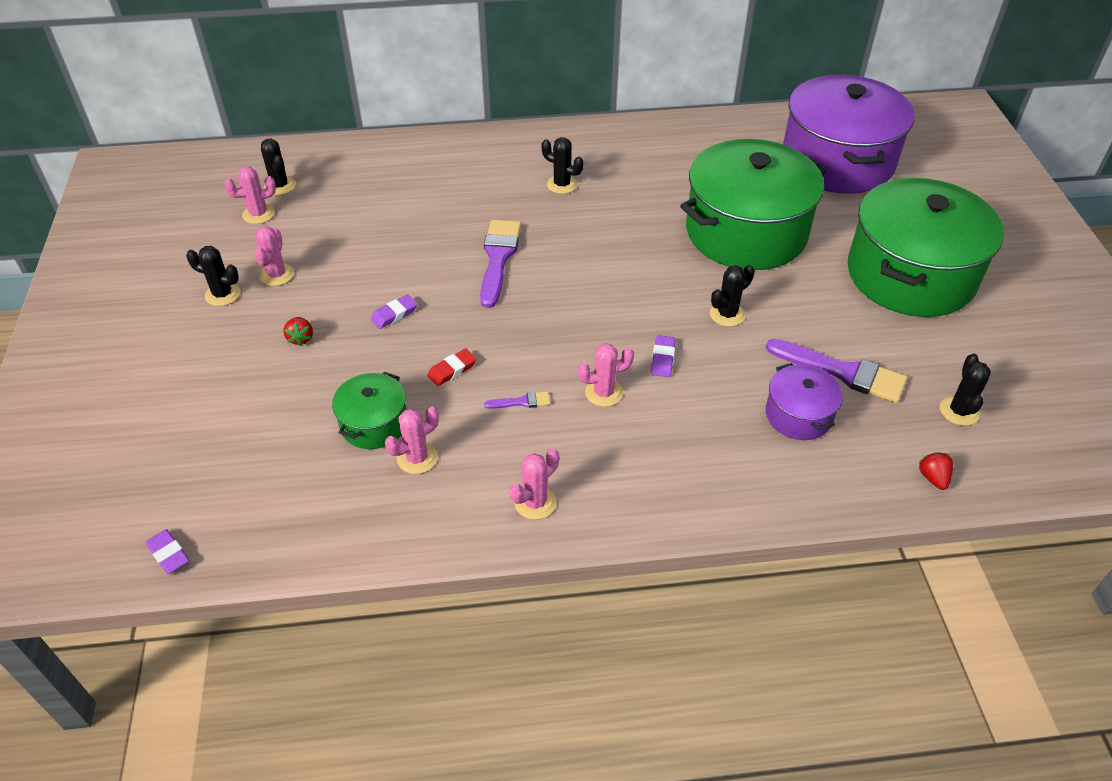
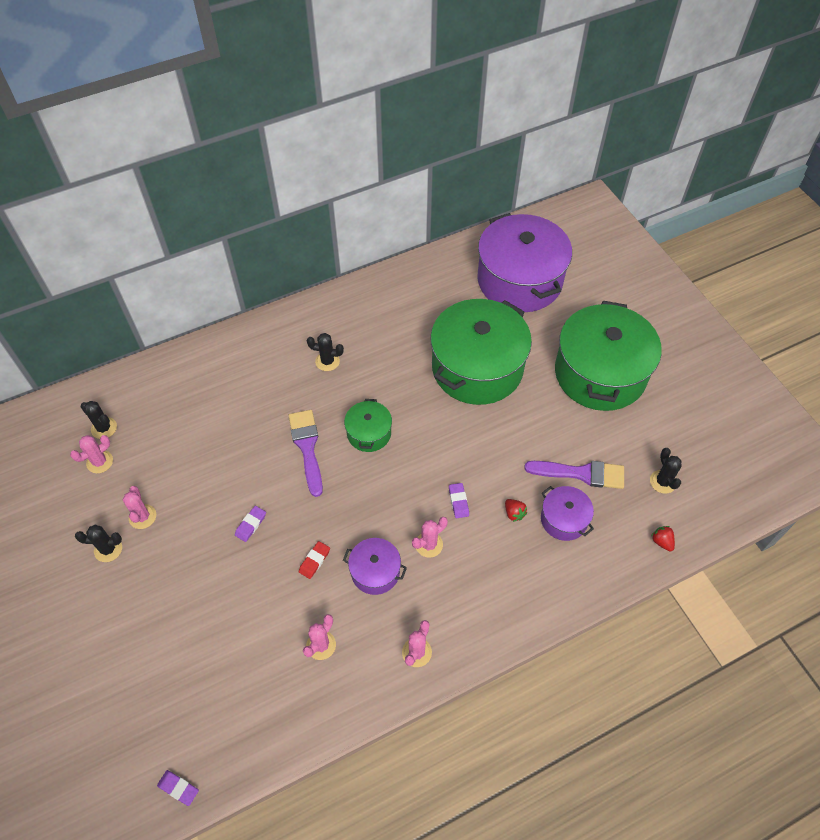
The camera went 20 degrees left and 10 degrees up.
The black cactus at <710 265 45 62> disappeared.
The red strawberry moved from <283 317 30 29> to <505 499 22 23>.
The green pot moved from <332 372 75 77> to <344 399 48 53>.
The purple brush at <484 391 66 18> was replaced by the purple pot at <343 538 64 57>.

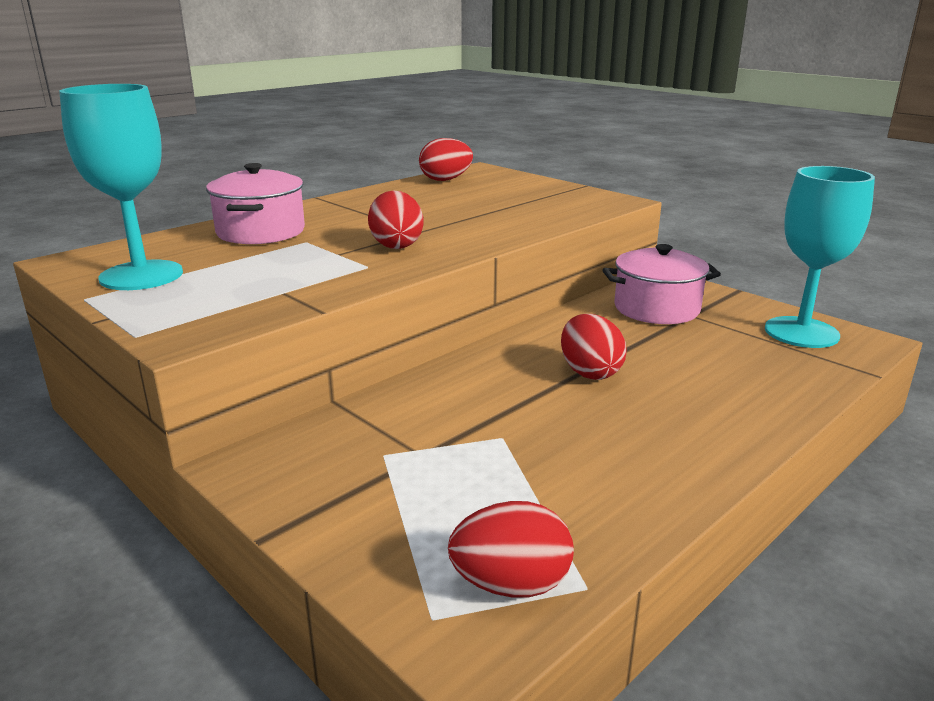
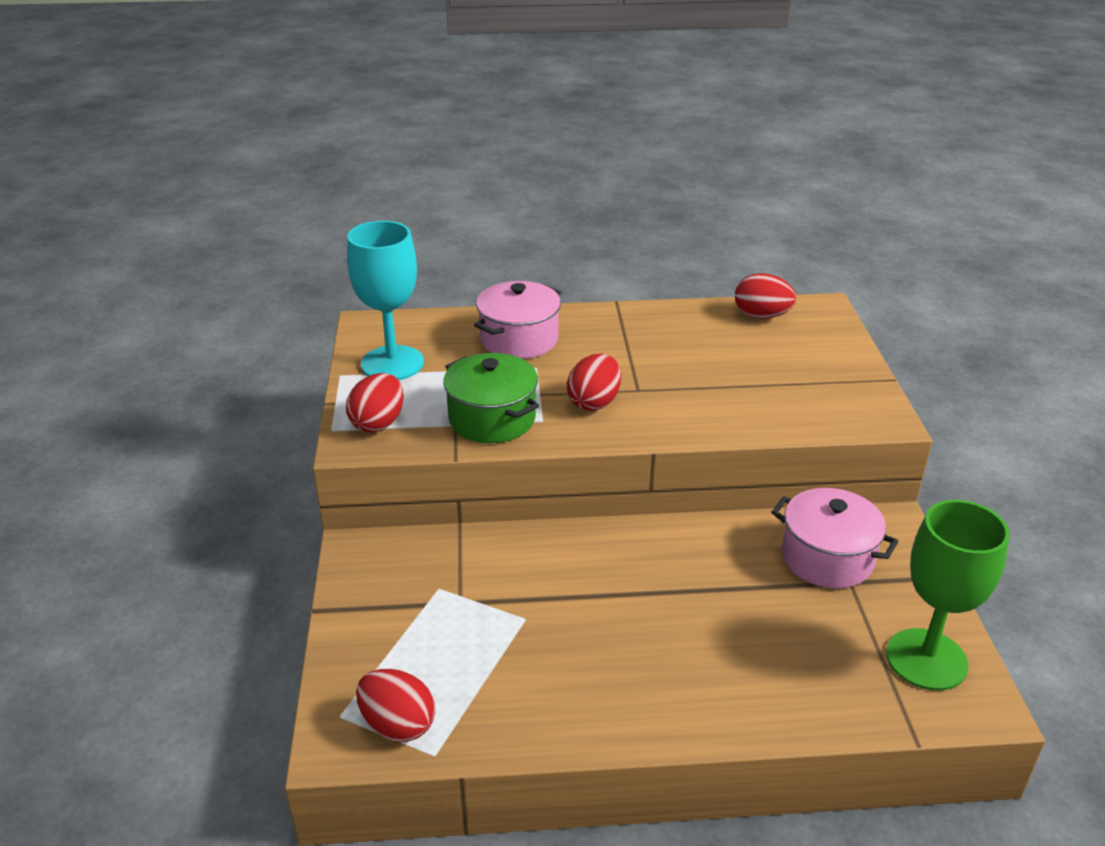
The camera went 40 degrees right and 10 degrees up.
The green pot at <443 353 96 90> appeared.
The red egg moved from <561 314 65 66> to <346 373 58 60>.
The turquoise goblet at <765 166 110 182> became the green goblet at <886 500 124 191>.

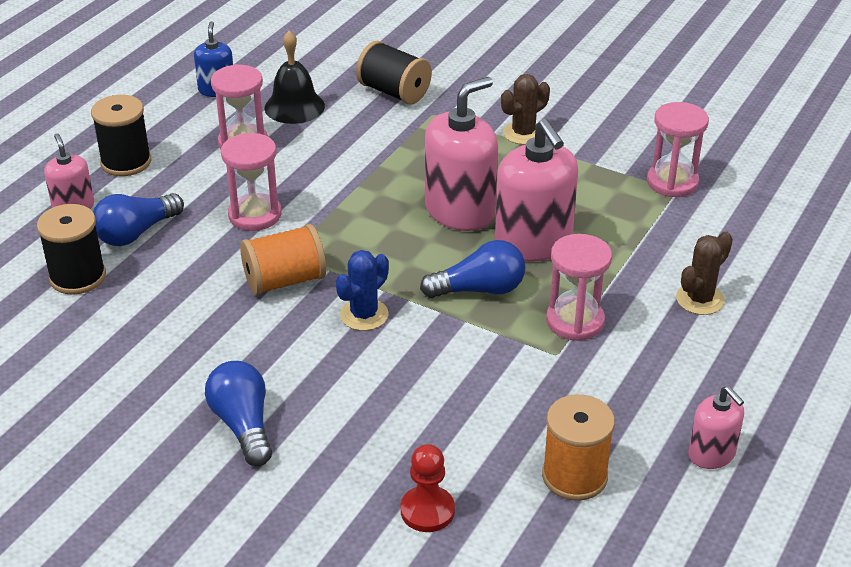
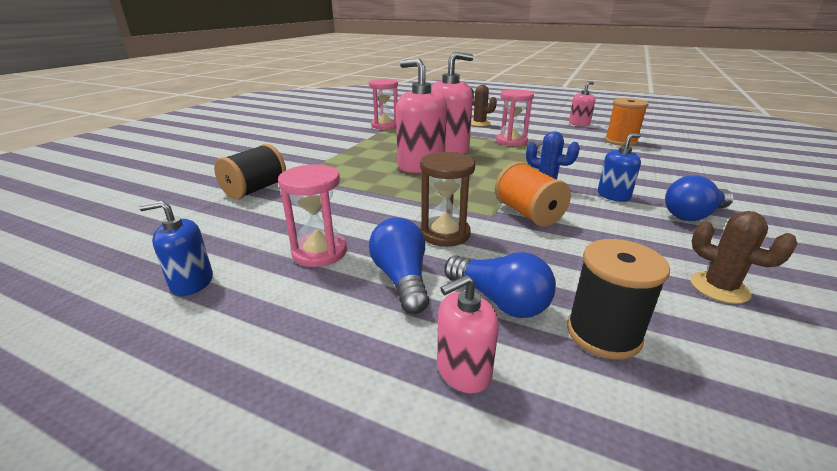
The camera went 95 degrees left and 10 degrees down.
The black spool at <91 95 60 81> disappeared.
The black bell at <265 30 60 94> disappeared.
The red pawn at <401 444 54 88> disappeared.
The blue soap dispenser at <598 133 43 69> appeared.
The blue light bulb moved from <420 240 105 58> to <369 218 60 96>.
The brown cactus moved from <501 74 49 71> to <690 211 107 93>.
The pink hourglass at <221 133 61 98> became the brown hourglass at <420 152 55 95>.

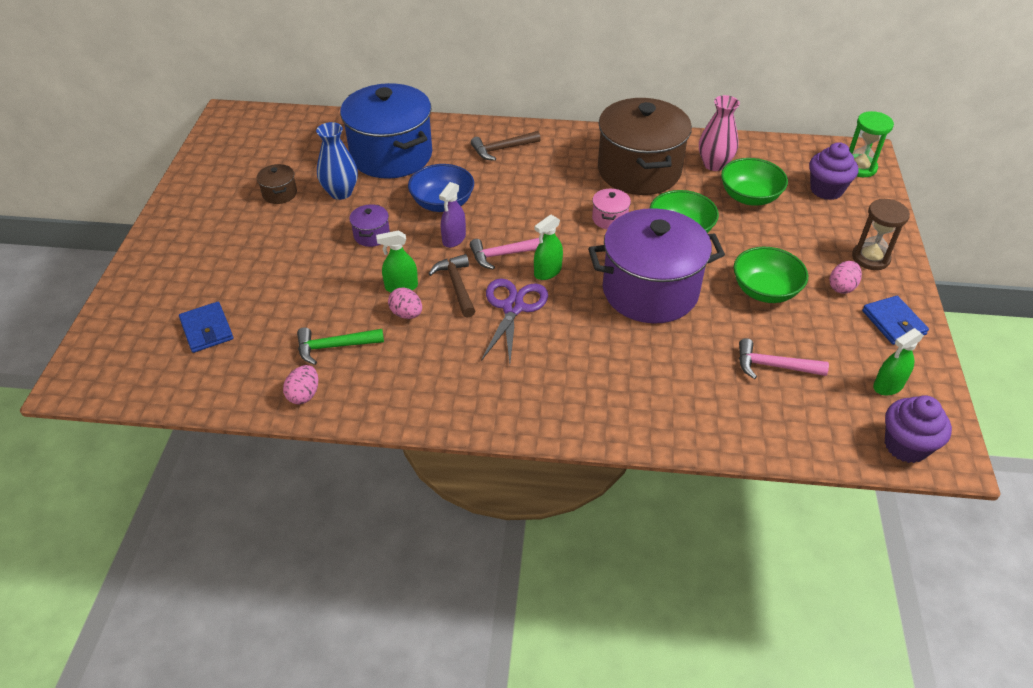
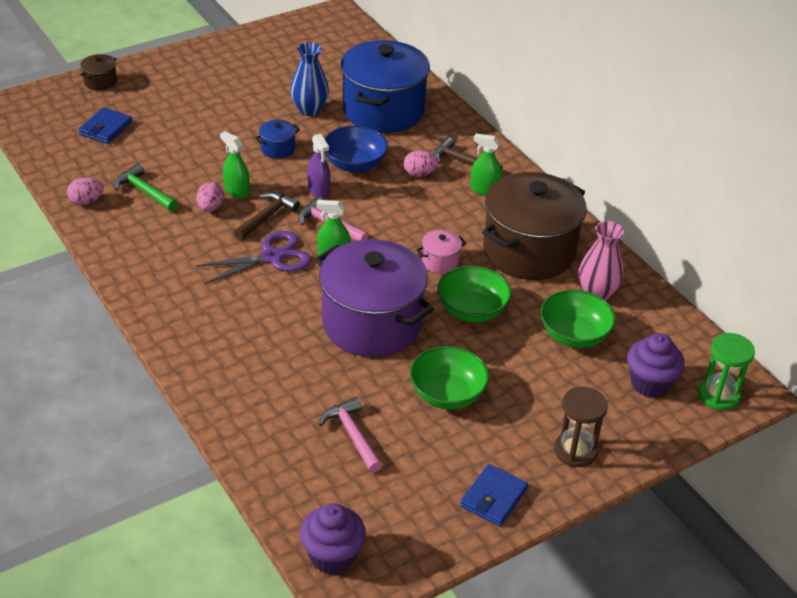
The camera went 50 degrees right and 5 degrees down.
The brown pot moved from <257 164 40 40> to <80 54 37 36>.
The pink egg moved from <829 261 33 33> to <404 150 34 27>.
The green spray bottle moved from <873 328 51 67> to <470 133 32 63>.
The purple pot at <349 204 41 43> became the blue pot at <255 120 45 39>.
The purple spray bottle at <439 182 27 66> turned 105 degrees counterclockwise.

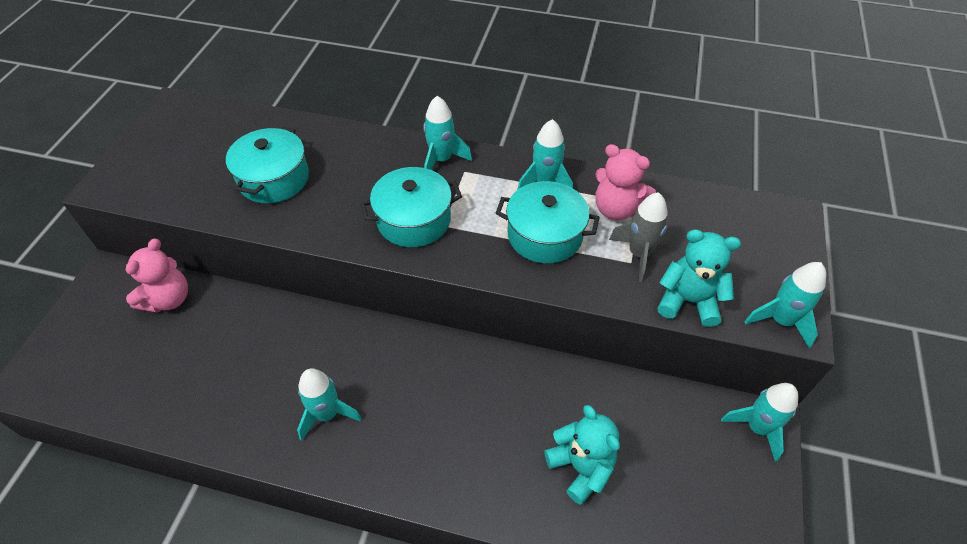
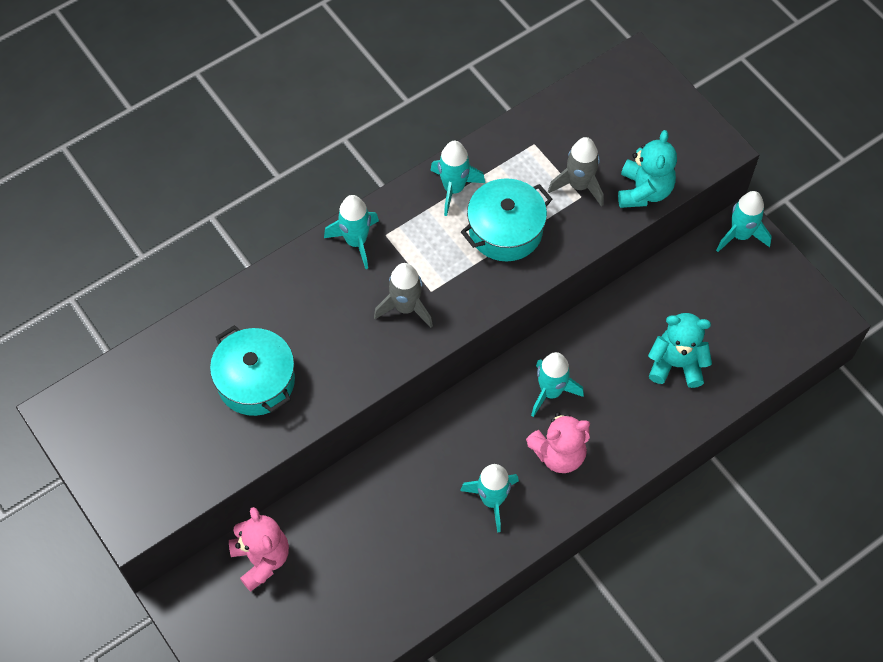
The camera went 50 degrees left and 10 degrees up.
The pink teddy bear moved from <595 144 61 76> to <526 412 64 61>.
The turquoise rocket moved from <744 262 82 86> to <531 352 53 65>.
The turquoise pot at <360 167 102 80> was replaced by the grey rocket at <374 263 59 65>.
The turquoise teddy bear at <657 229 84 98> turned 135 degrees clockwise.

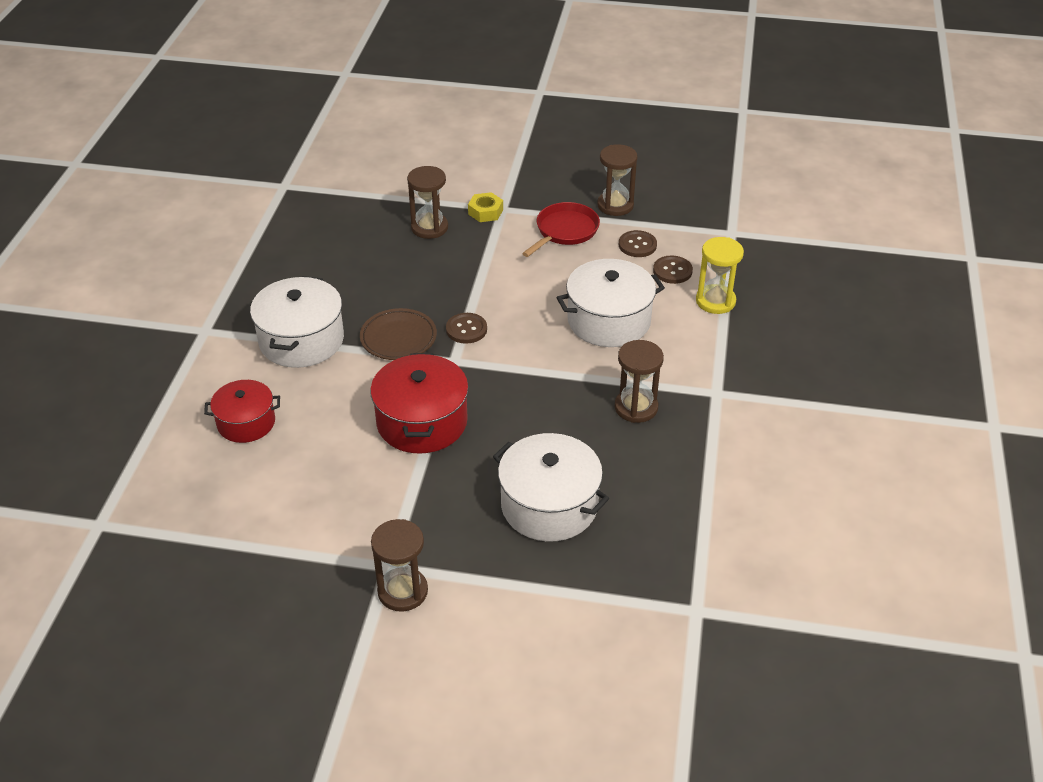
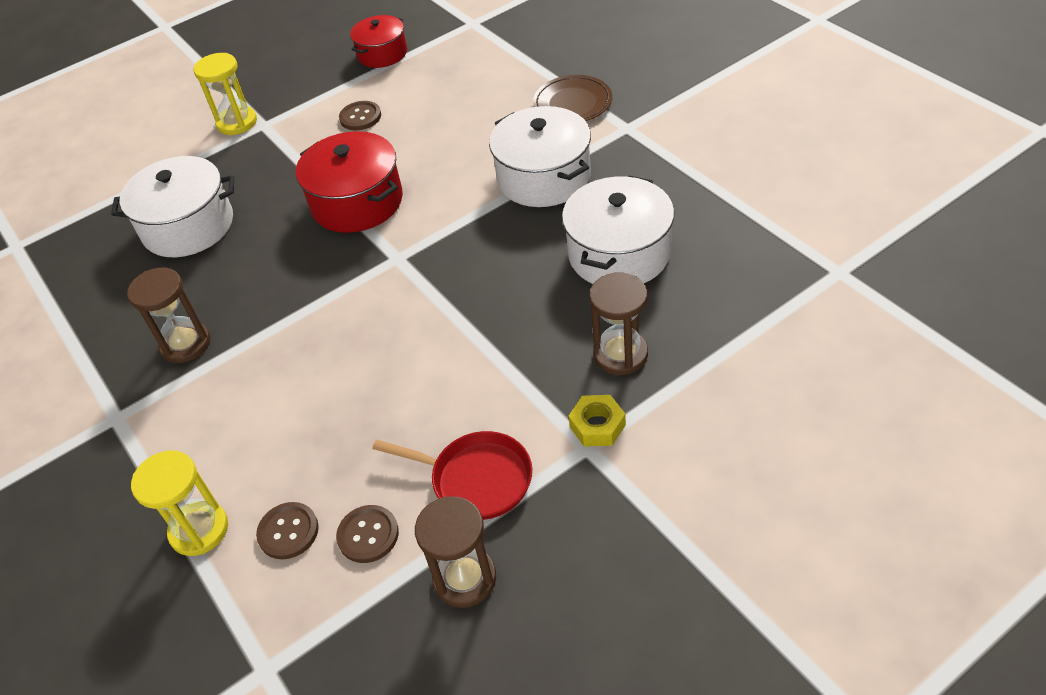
The camera went 140 degrees right and 5 degrees up.
The red pot moved from <204 380 76 63> to <350 15 57 53>.
The brown plate moved from <360 308 77 52> to <533 75 79 46>.
The brown button moved from <446 313 41 31> to <339 101 42 29>.
The white pot moved from <557 259 108 88> to <562 175 112 109>.
The brown hourglass at <371 519 57 93> became the yellow hourglass at <194 53 63 82>.
The red pan at <522 202 78 55> turned 60 degrees counterclockwise.

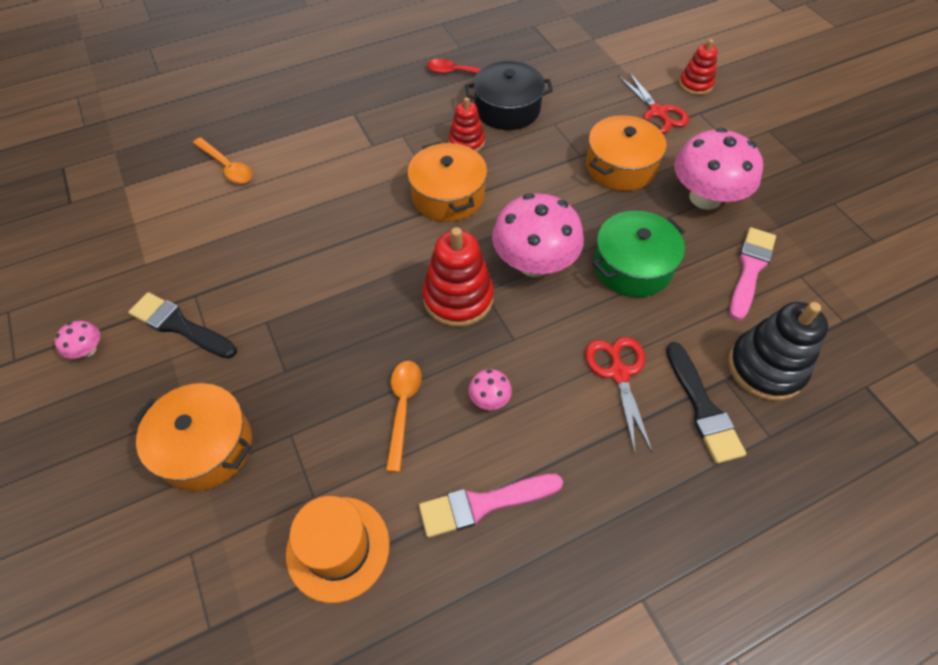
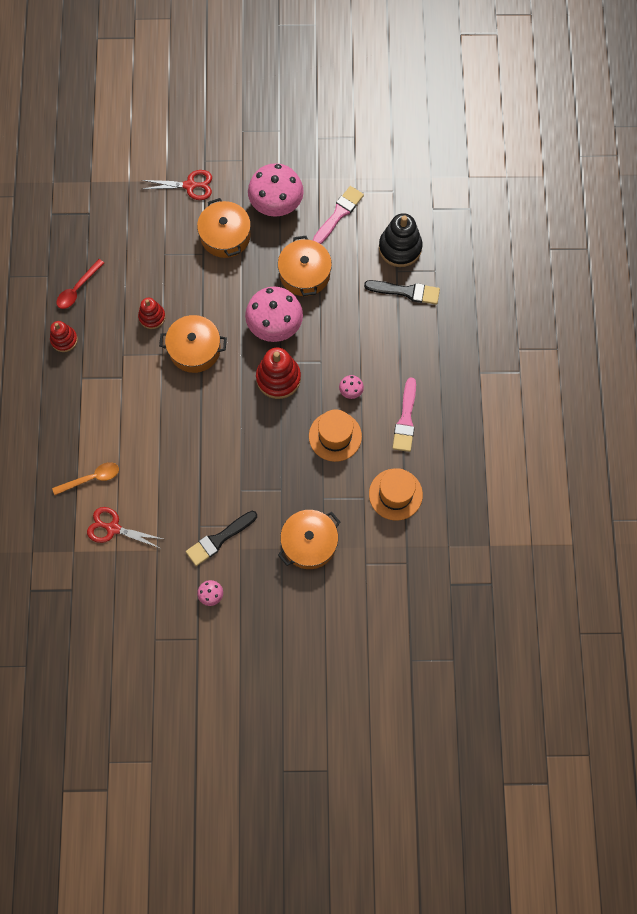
The camera went 65 degrees left and 15 degrees up.
The black pot at <465 61 88 69> disappeared.
The red scissors moved from <585 337 68 116> to <87 507 76 41>.
The red stacking toy moved from <679 39 39 56> to <50 321 28 31>.
The orange spoon at <386 361 36 111> was replaced by the orange hat at <309 409 53 53>.
The green pot at <592 211 93 86> became the orange pot at <278 236 54 60>.
The pink brush at <729 227 47 94> turned 75 degrees clockwise.

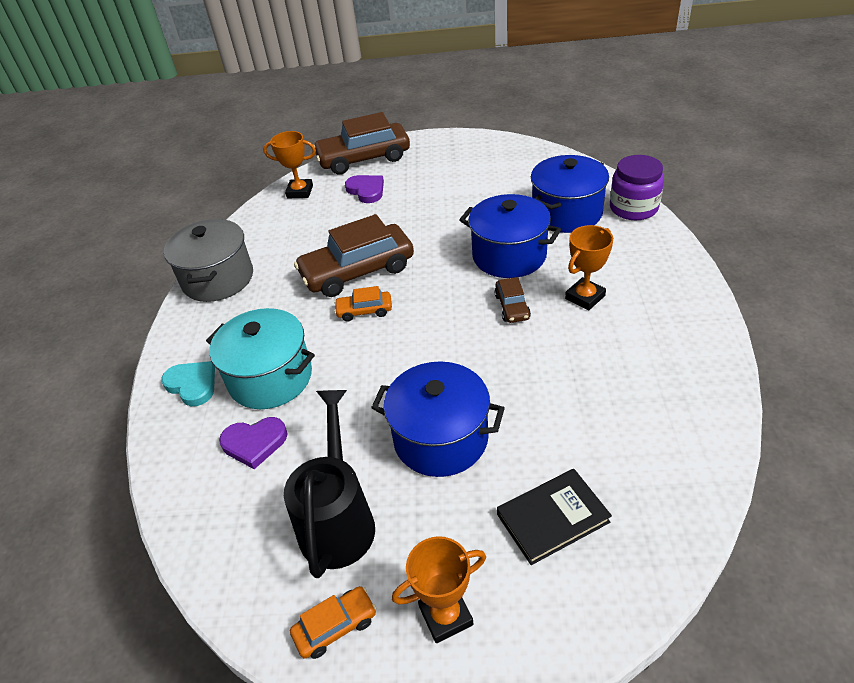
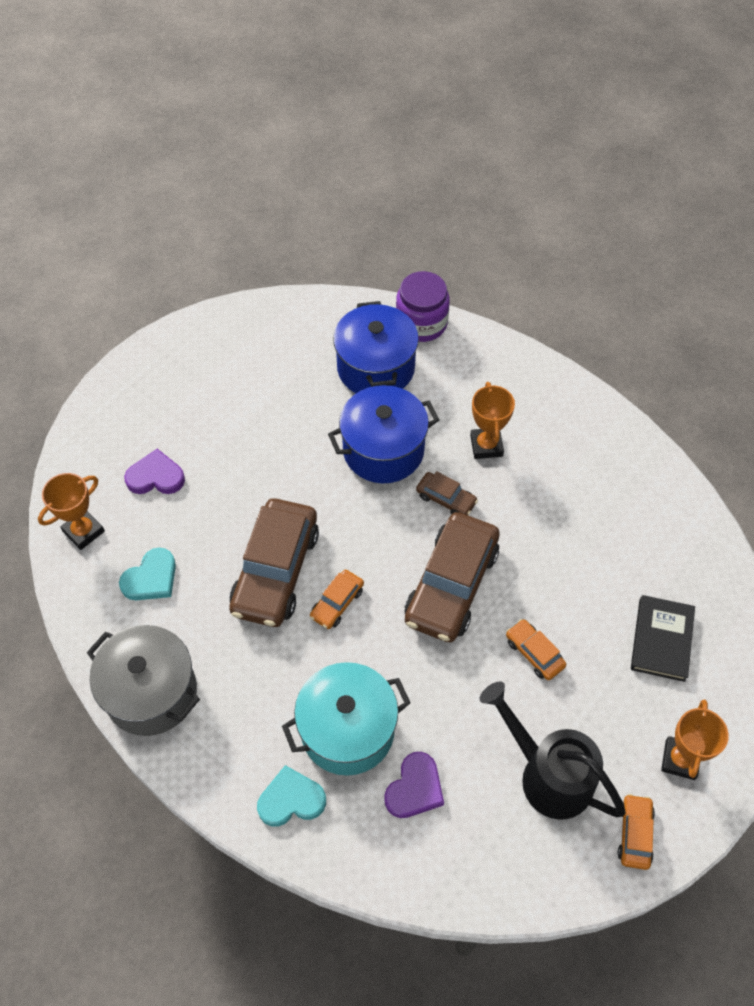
The camera went 55 degrees left and 15 degrees up.
The turquoise heart at <119 548 57 52> appeared.
The brown car moved from <313 112 97 63> to <405 512 95 130>.
The blue pot at <371 361 134 116> was replaced by the orange car at <506 619 60 61>.

